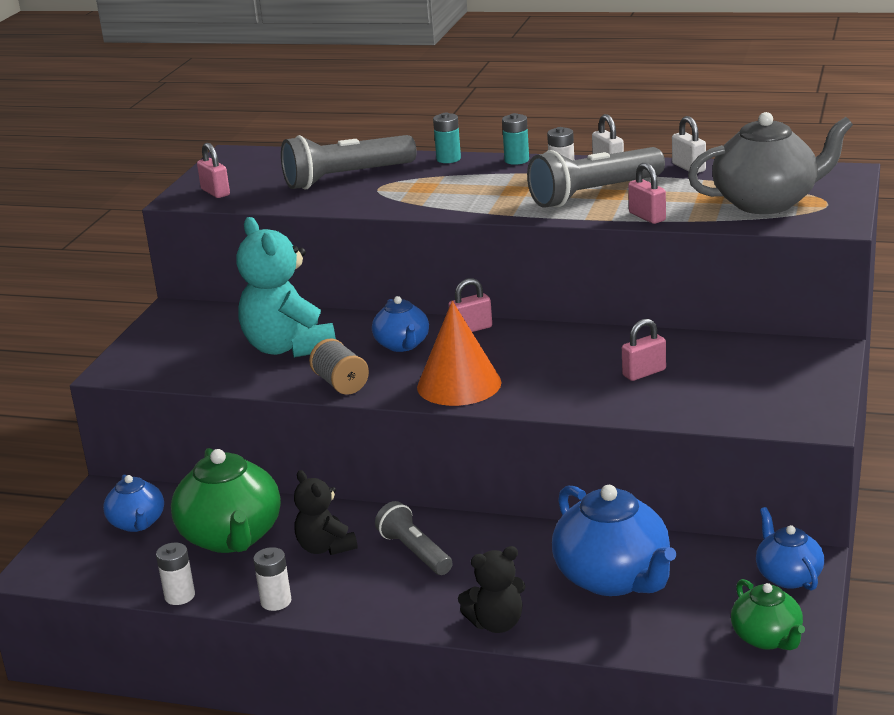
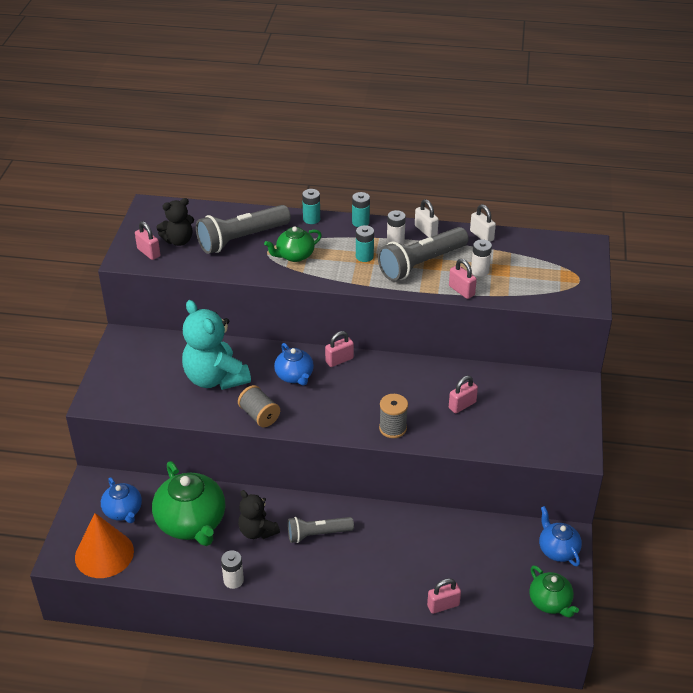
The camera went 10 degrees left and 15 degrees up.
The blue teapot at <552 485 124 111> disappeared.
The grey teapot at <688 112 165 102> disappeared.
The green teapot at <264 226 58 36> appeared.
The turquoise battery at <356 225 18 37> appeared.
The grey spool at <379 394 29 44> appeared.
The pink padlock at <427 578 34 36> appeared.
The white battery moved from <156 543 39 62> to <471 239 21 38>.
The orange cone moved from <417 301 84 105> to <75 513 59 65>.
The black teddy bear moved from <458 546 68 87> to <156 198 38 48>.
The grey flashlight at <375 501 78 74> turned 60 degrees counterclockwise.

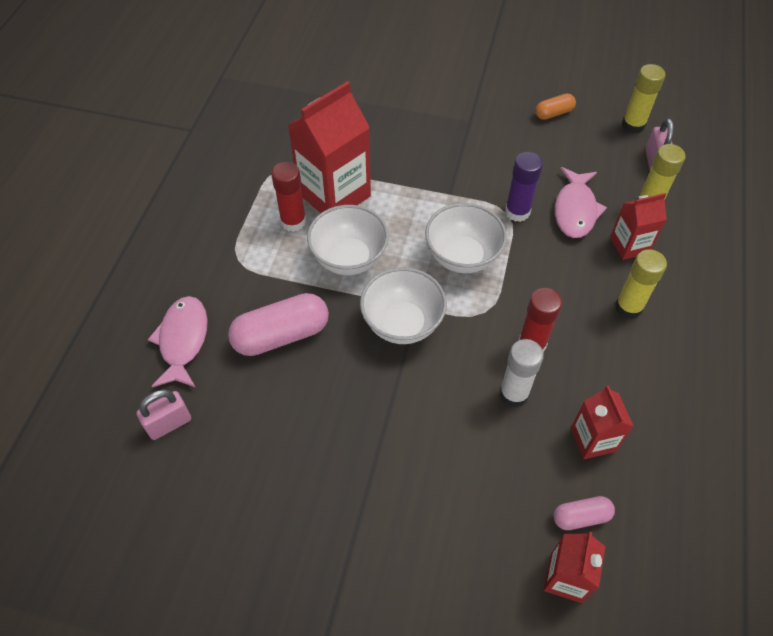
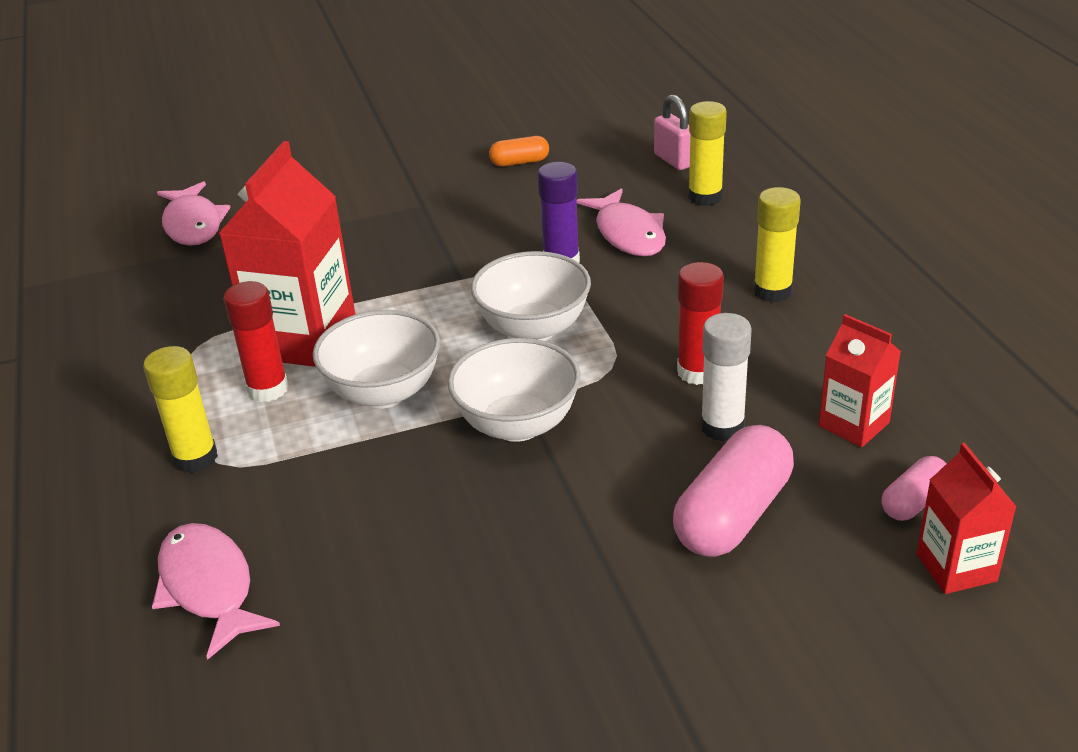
The camera went 30 degrees left and 20 degrees down.
The pink padlock at <136 389 55 51> disappeared.
The red carton at <610 193 57 67> disappeared.
The pink fish at <157 181 74 65> appeared.
The pink capsule moved from <228 293 101 63> to <673 425 121 132>.
The yellow glue stick moved from <622 64 43 69> to <143 346 75 127>.
The orange capsule at <535 93 41 27> turned 45 degrees clockwise.

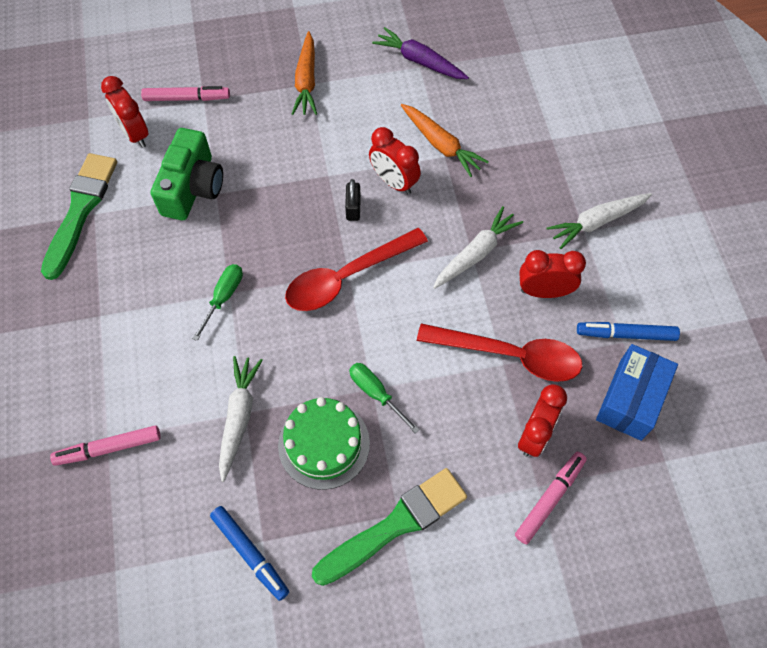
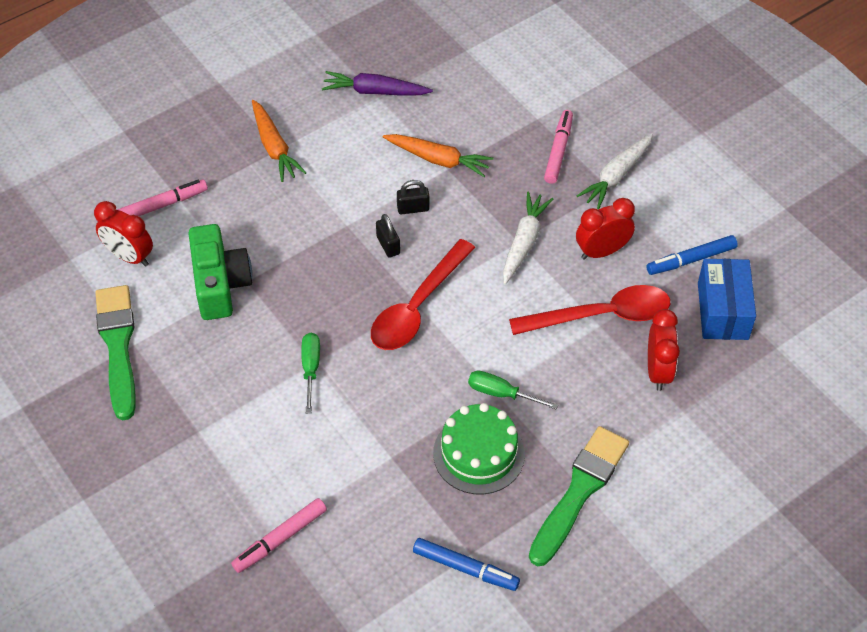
The camera went 25 degrees left and 10 degrees down.
The white carrot at <219 356 44 126> disappeared.
The pink marker moved from <515 452 72 92> to <544 110 29 74>.
The red clock at <369 127 52 68> was replaced by the black padlock at <397 180 32 34>.

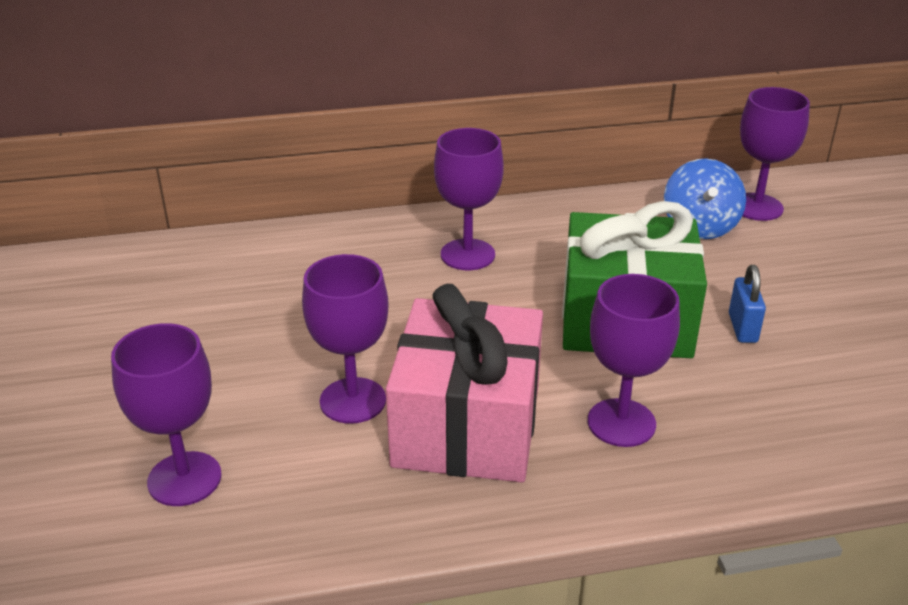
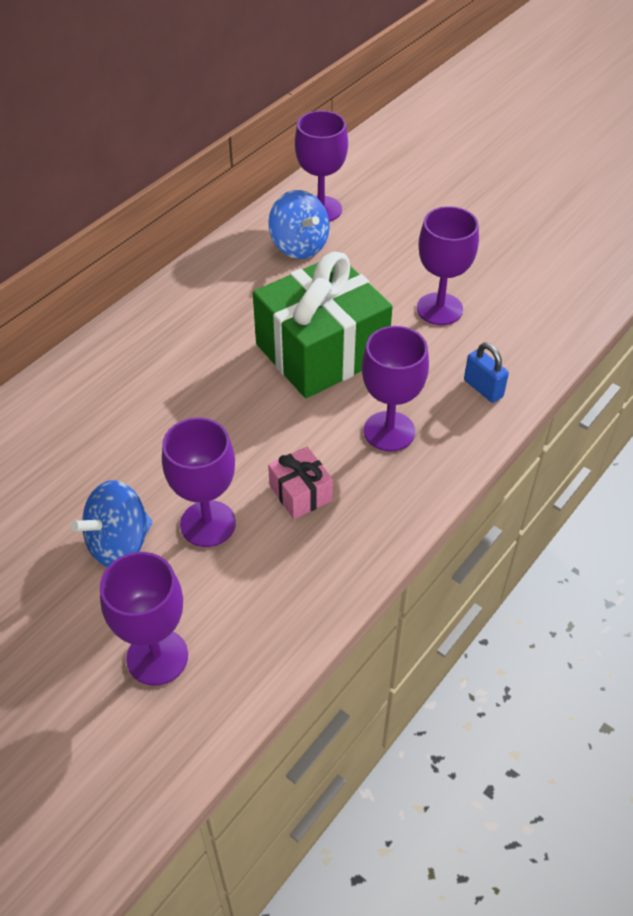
The camera went 40 degrees left and 15 degrees up.
The blue spinning top at <71 480 81 87> appeared.
The purple goblet moved from <434 128 70 142> to <417 206 62 119>.
The blue padlock moved from <729 265 37 78> to <464 343 45 60>.
The pink gift at <386 284 157 199> changed to 0.44 times the size.

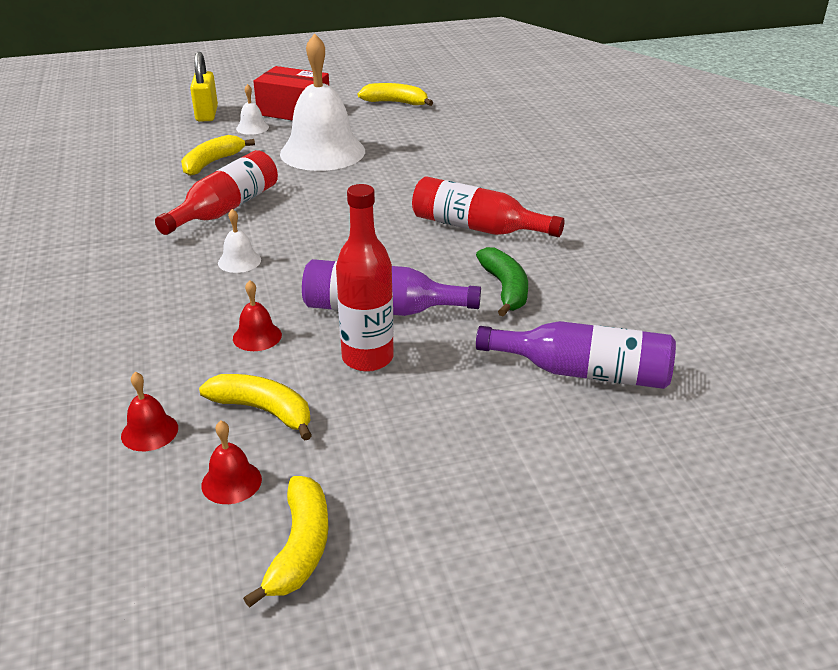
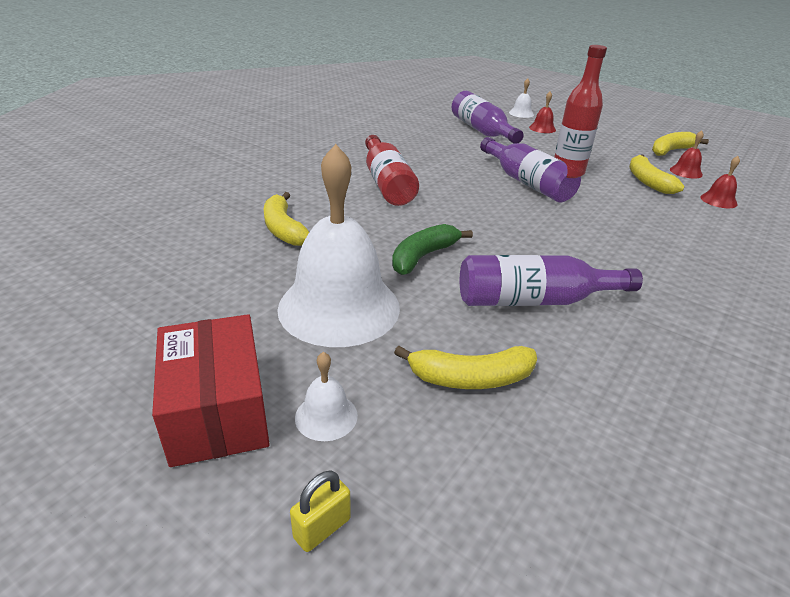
The camera went 130 degrees left and 0 degrees up.
The white bell moved from <218 209 43 64> to <509 78 25 40>.
The red bell moved from <233 280 49 71> to <529 92 27 41>.
The yellow banana moved from <358 83 75 23> to <263 192 46 54>.
The green banana moved from <476 247 52 70> to <392 224 81 51>.
The red bottle at <155 150 123 85> became the purple bottle at <460 255 183 51>.
The yellow padlock at <190 52 28 70> changed to 0.56 times the size.

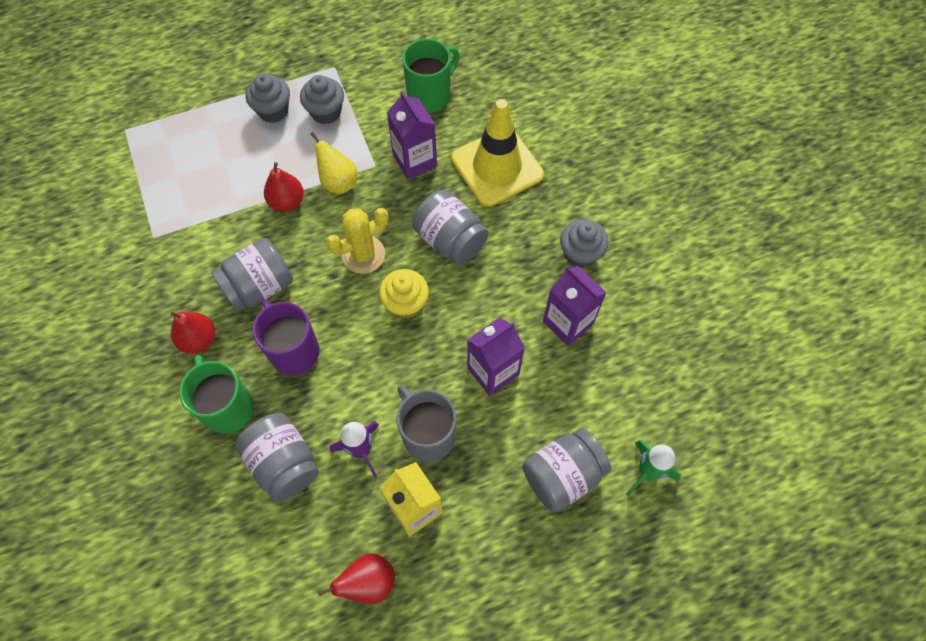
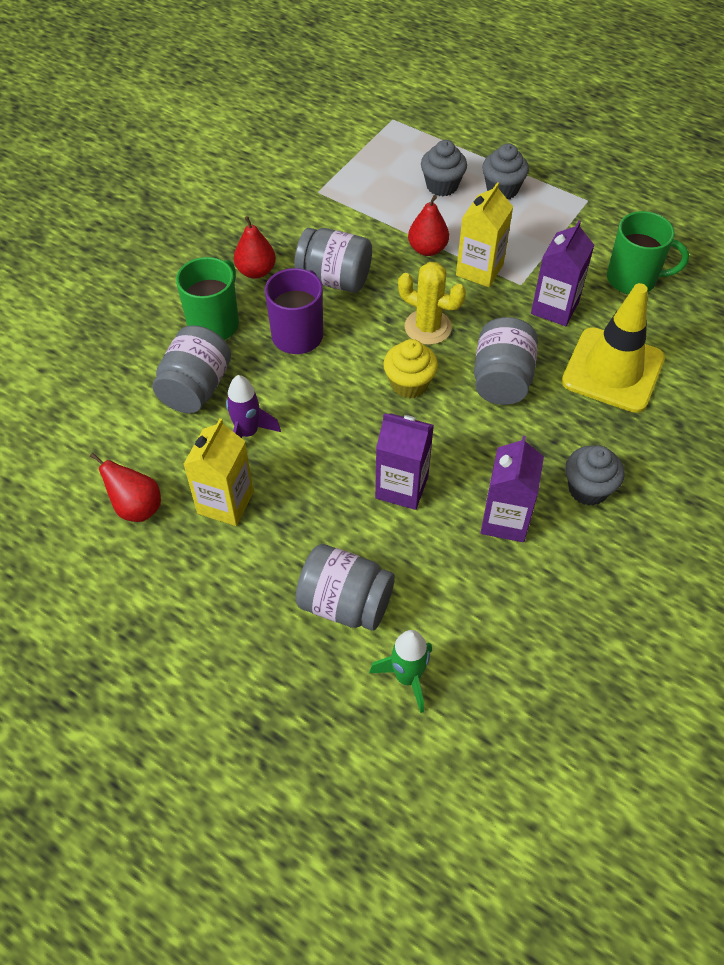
The camera went 55 degrees right and 10 degrees down.
The grey mug at <397 385 59 77> disappeared.
The grey cupcake moved from <300 75 44 49> to <421 140 46 56>.
The yellow pear at <311 132 46 62> was replaced by the yellow carton at <456 182 57 105>.

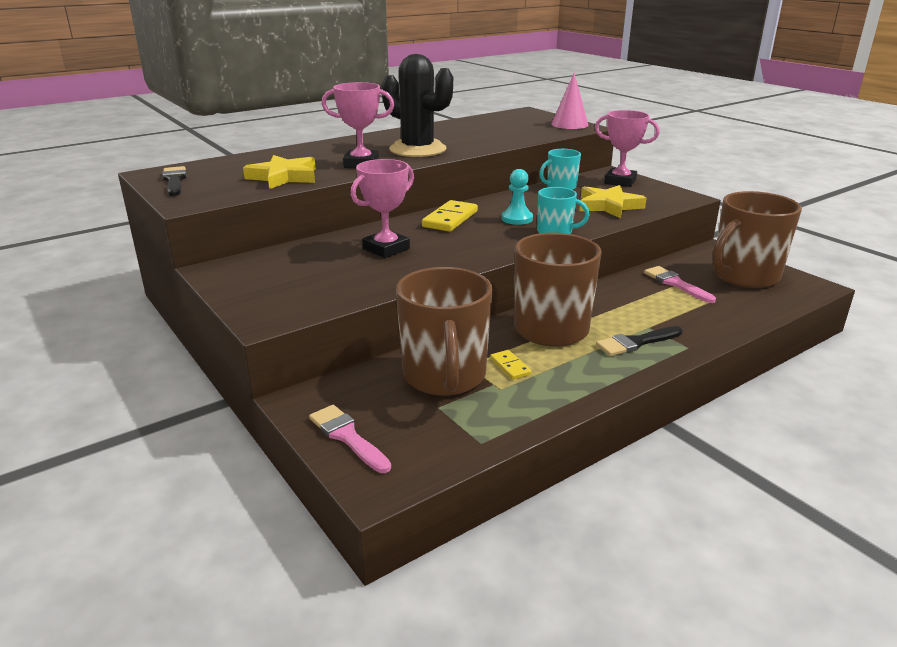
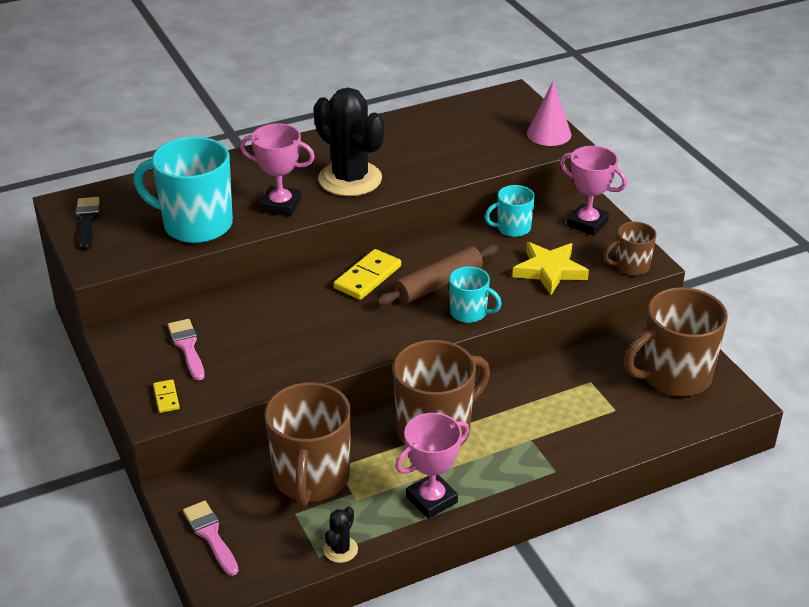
The camera went 10 degrees right and 10 degrees up.
The black brush at <596 326 86 30> disappeared.
The black cactus at <323 506 35 57> appeared.
The brown mug at <604 222 53 54> appeared.
The pink trophy moved from <351 159 63 99> to <395 413 74 106>.
The yellow domino moved from <490 350 41 30> to <153 379 27 34>.
The pink brush moved from <644 266 72 37> to <168 319 37 62>.
The yellow star at <243 155 73 34> was replaced by the turquoise mug at <133 137 100 106>.
The turquoise pawn at <502 169 31 56> was replaced by the brown rolling pin at <377 245 121 61>.

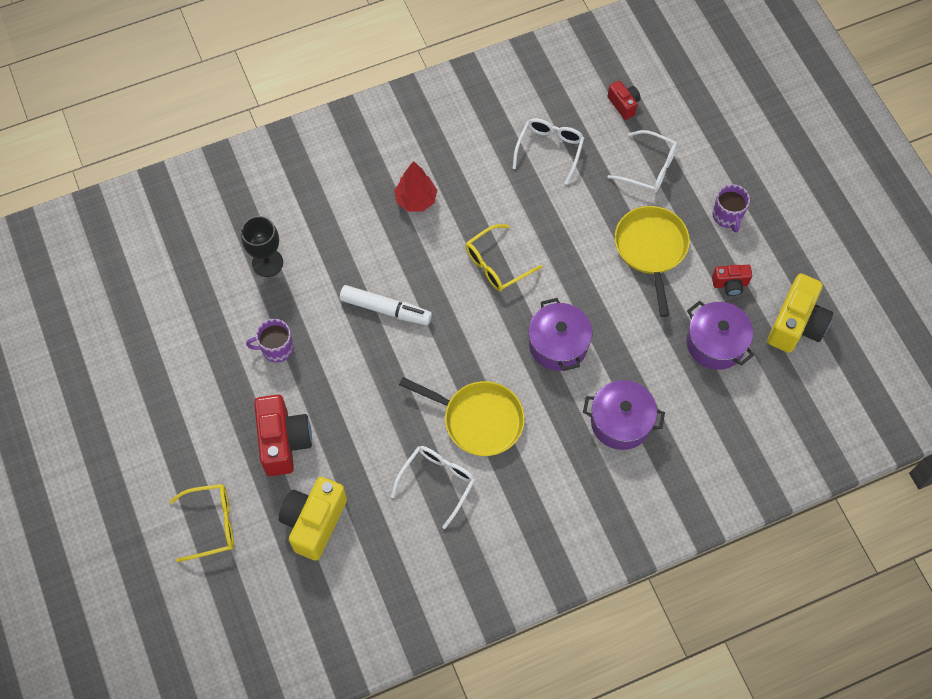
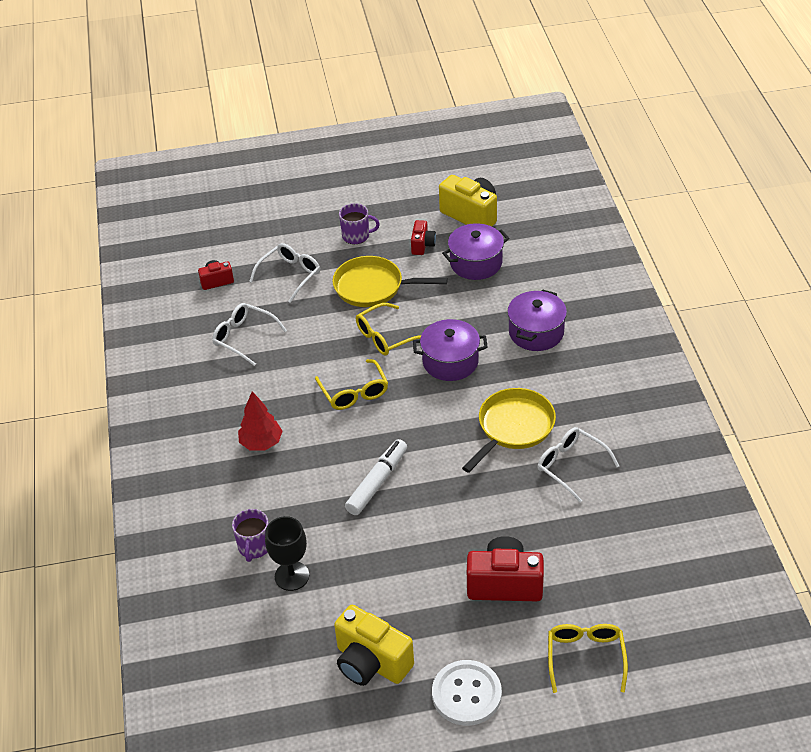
The camera went 75 degrees left and 20 degrees down.
The yellow glasses at <356 303 65 52> appeared.
The white button at <432 660 70 66> appeared.
The purple mug moved from <246 319 47 44> to <232 509 37 53>.
The yellow camera moved from <279 477 68 84> to <334 605 80 81>.

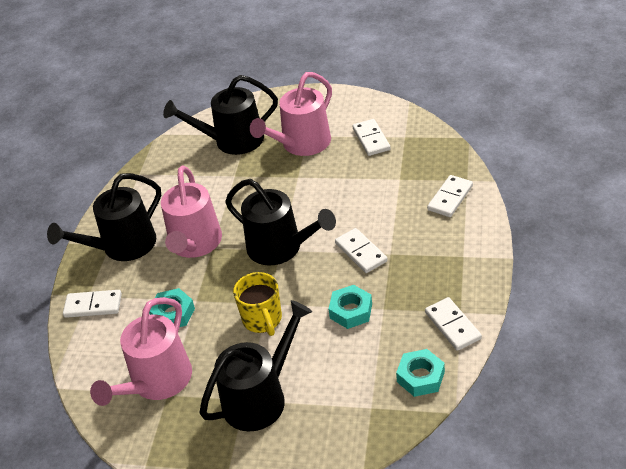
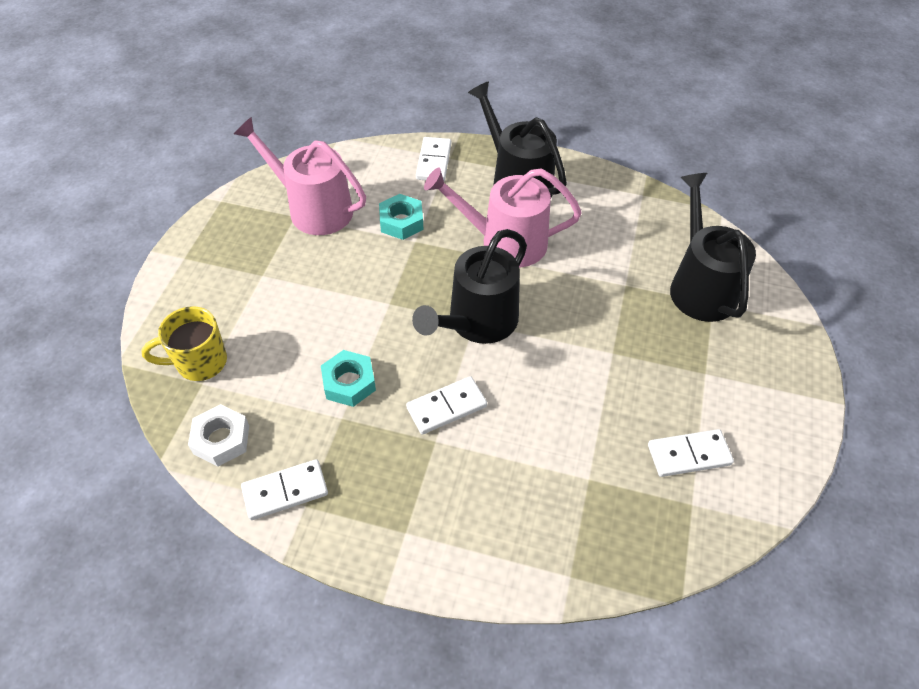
The camera went 90 degrees right and 10 degrees up.
The black watering can at <200 300 112 132> disappeared.
The pink watering can at <250 72 82 84> disappeared.
The white domino at <427 175 46 42> disappeared.
The yellow mug moved from <233 272 49 64> to <141 306 86 75>.
The turquoise nut at <396 349 49 48> became the white nut at <188 404 61 63>.

